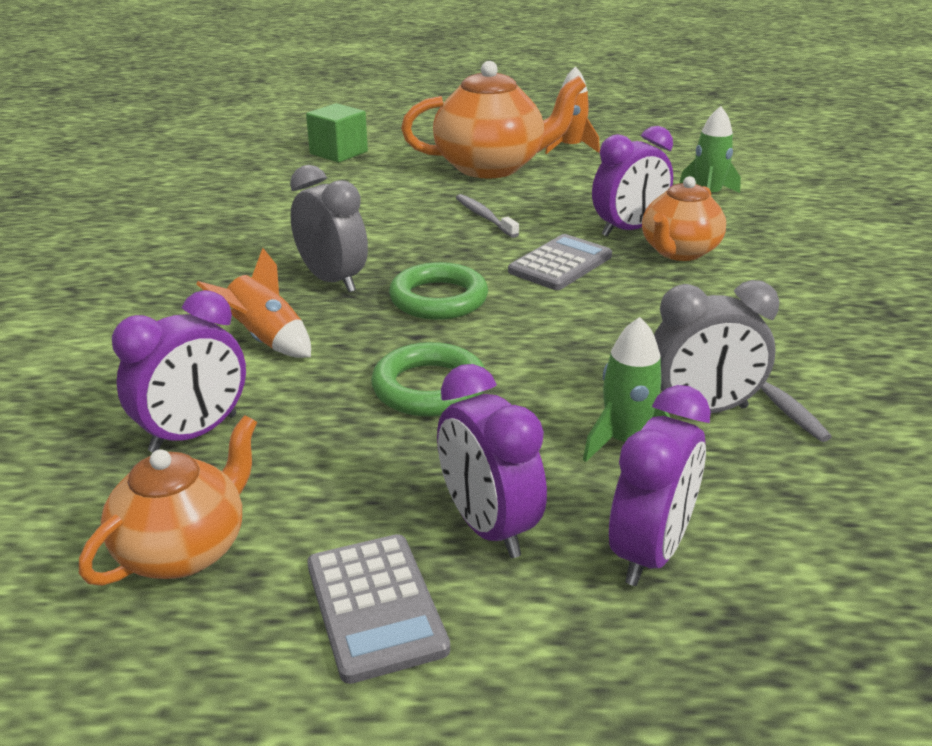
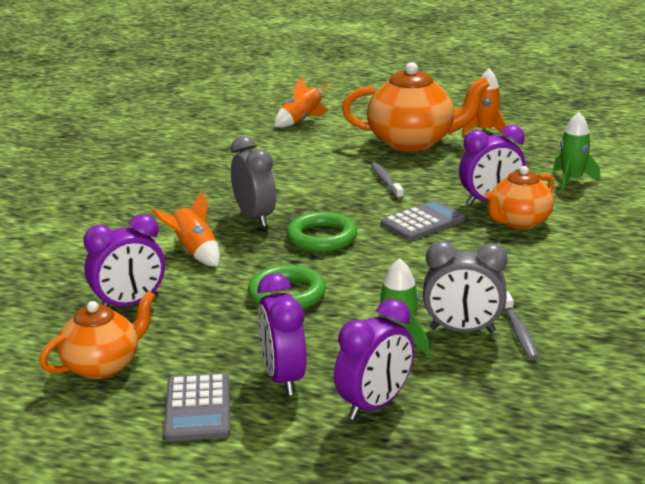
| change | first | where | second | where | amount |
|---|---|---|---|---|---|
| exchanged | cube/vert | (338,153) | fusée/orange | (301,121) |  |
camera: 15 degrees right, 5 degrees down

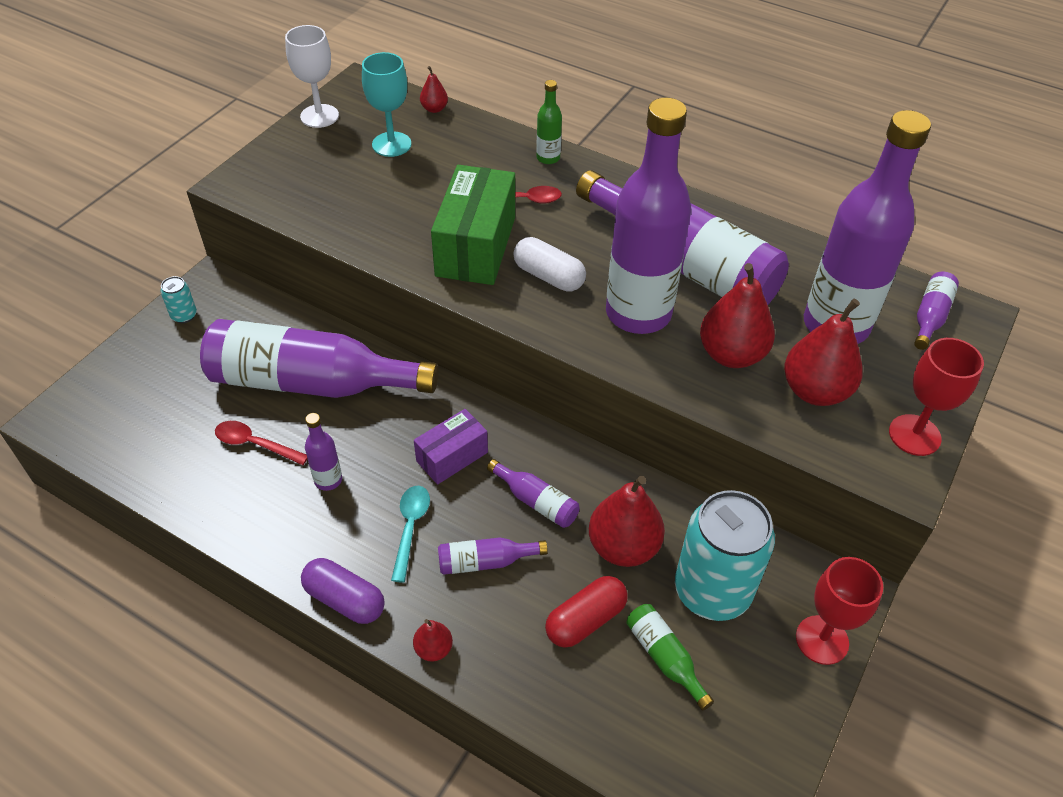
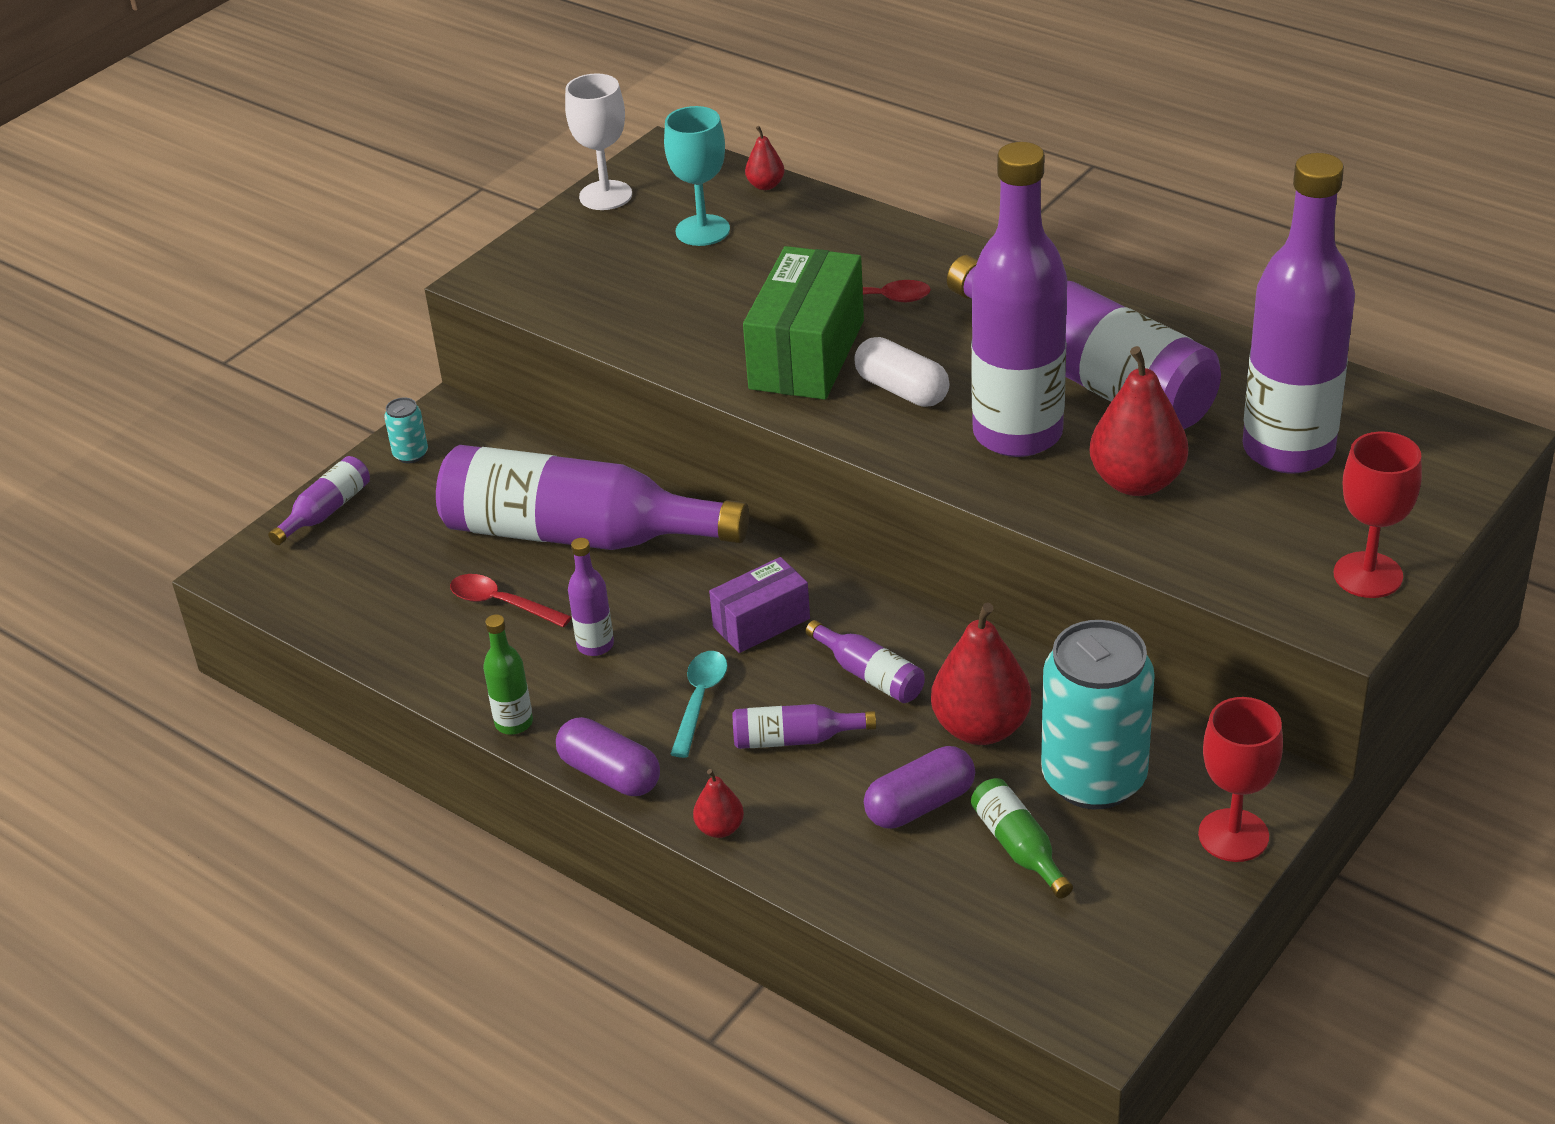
| change | first | where | second | where | amount |
|---|---|---|---|---|---|
| relocated | bouteille/vert | (548,158) |  | (514,723) |  |
| relocated | bouteille/violet | (930,317) |  | (326,511) |  |
| missing | poire/rouge | (815,391) |  |  |  |
| colour | gélule/rouge | (585,620) | gélule/violet | (920,805) |  |
camera: 10 degrees right, 10 degrees down

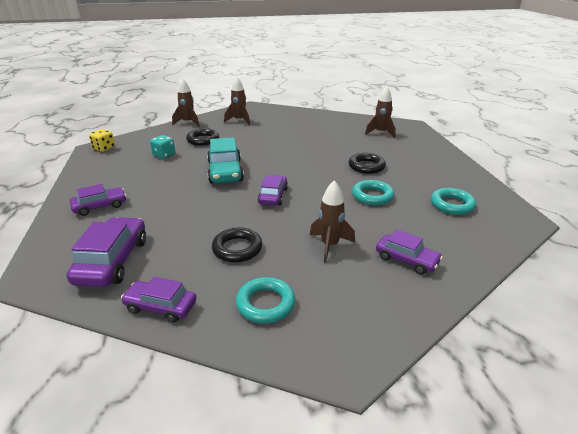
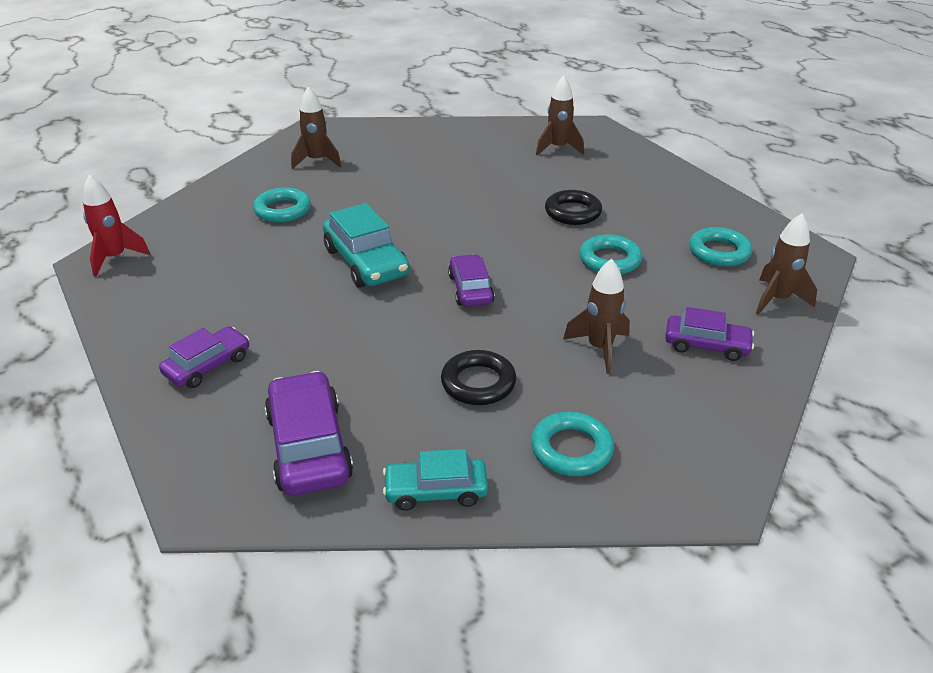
| change | first | where | second | where | amount |
|---|---|---|---|---|---|
| relocated | fusée/marron | (188,123) |  | (777,300) |  |
| colour | anneau/noir | (203,140) | anneau/turquoise | (282,210) |  |
| exchanged | dé/jaune | (104,148) | fusée/rouge | (115,258) |  |
| missing | dé/turquoise | (164,155) |  |  |  |
| colour | voiture/violet | (161,306) | voiture/turquoise | (436,491) |  |
camera: 20 degrees left, 5 degrees up

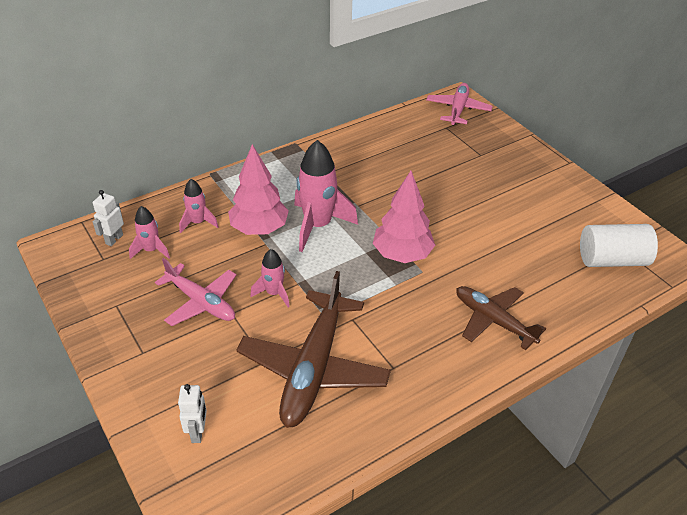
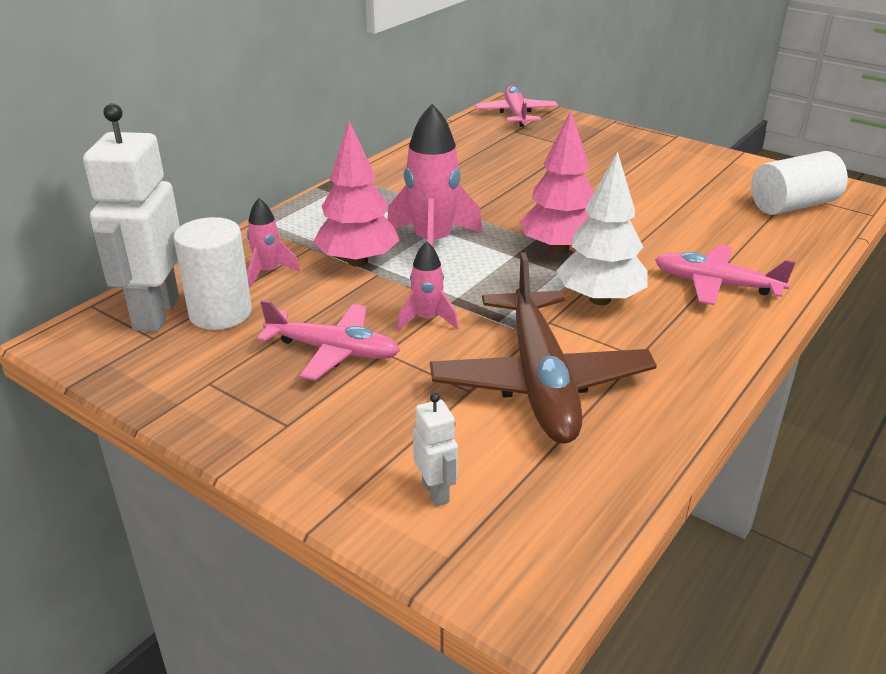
| change | first | where | second | where | amount |
|---|---|---|---|---|---|
| size | robot/blanc | (114,239) |  | (155,313) | x2.23 |
| exchanged | fusée/rose | (151,250) | cylindre/blanc | (220,313) |  |
| colour | avion/marron | (494,321) | avion/rose | (717,284) |  |
| appeared |  |  | arbre/blanc | (599,299) |  |
camera: 20 degrees left, 10 degrees down

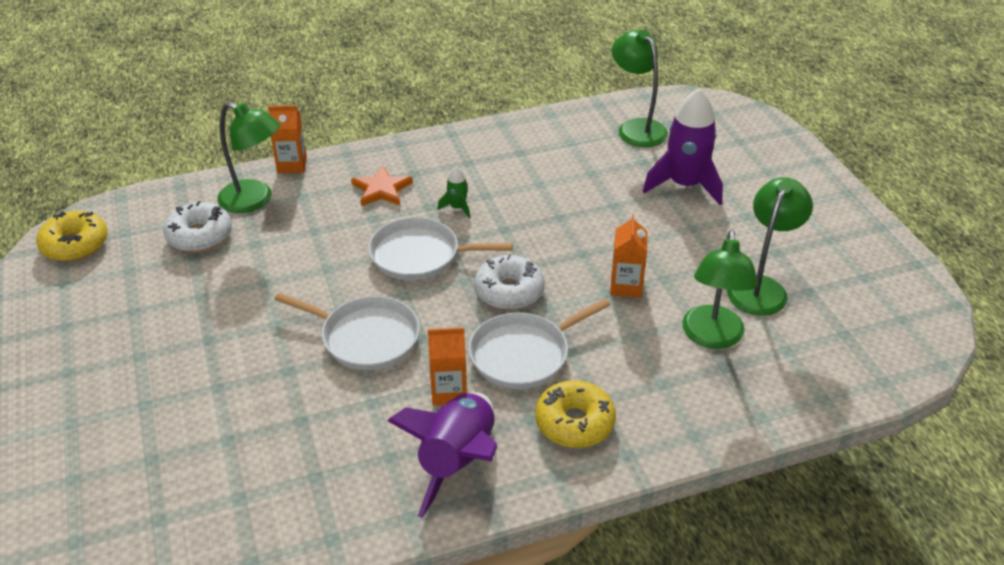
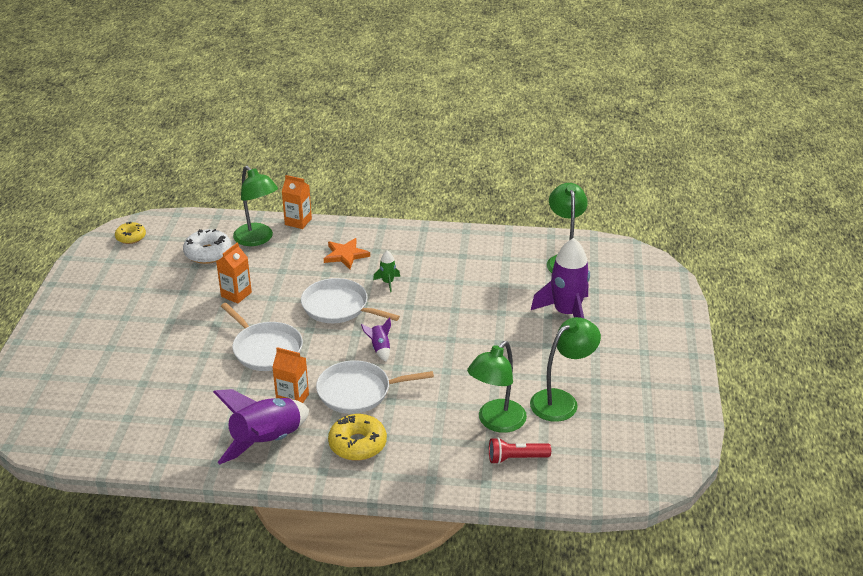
| change | first | where | second | where | amount |
|---|---|---|---|---|---|
| size | beignet/jaune | (75,245) |  | (131,237) | x0.65 |
| relocated | brique de lait/orange | (626,286) |  | (236,294) |  |
| exchanged | beignet/blanc | (509,291) | fusée/violet | (380,348) |  |
| appeared |  |  | lampe de poche/rouge | (516,458) |  |
camera: 25 degrees right, 5 degrees down

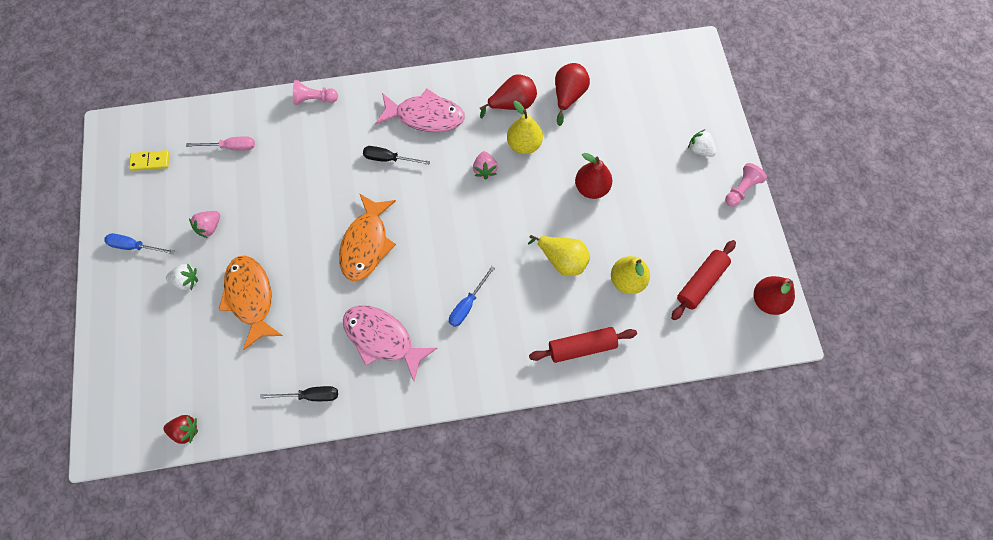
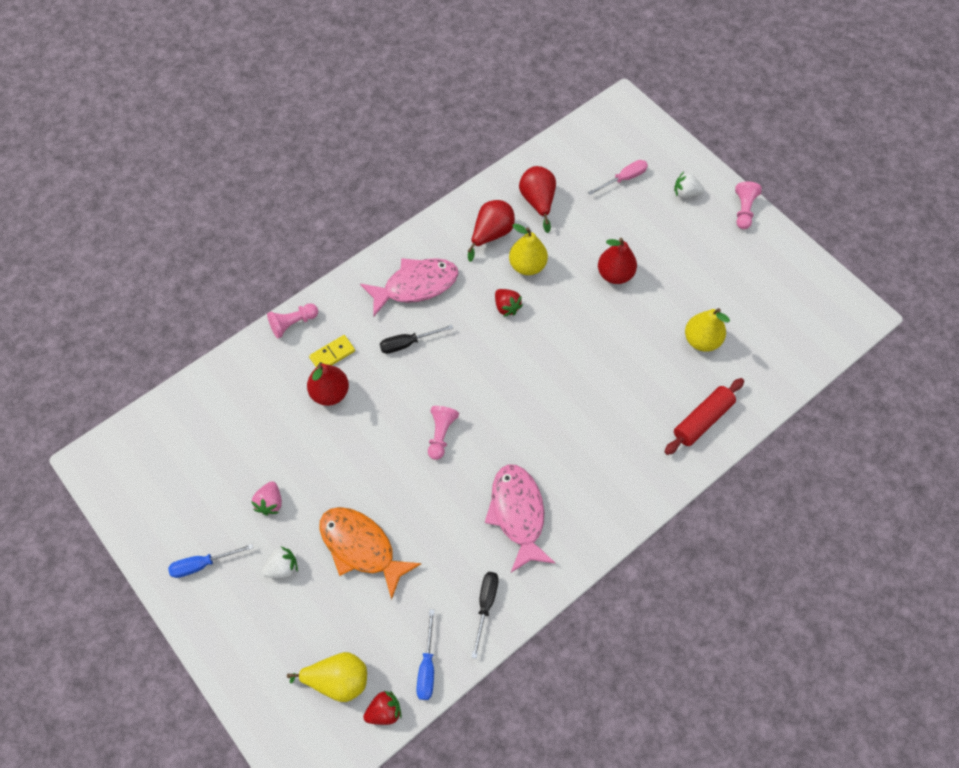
| change | first | where | second | where | amount |
|---|---|---|---|---|---|
| relocated | tournevis/rose | (231,147) |  | (623,179) |  |
| relocated | domino/jaune | (150,161) |  | (332,354) |  |
| colour | fraise/rose | (485,169) | fraise/rouge | (506,307) |  |
| exchanged | poisson/orange | (366,244) | pion/rose | (441,434) |  |
| relocated | poire/jaune | (562,260) |  | (338,679) |  |
| missing | rouleau à pâtisserie/rouge | (701,282) |  |  |  |
| relocated | tournevis/bleu | (467,305) |  | (427,666) |  |
| relocated | poire/rouge | (767,300) |  | (330,393) |  |
| spun | poisson/rose | (382,339) |  | (518,514) | 75 degrees clockwise |
| spun | tournevis/noir | (310,395) |  | (485,605) | 45 degrees counterclockwise |
camera: 30 degrees left, 5 degrees down

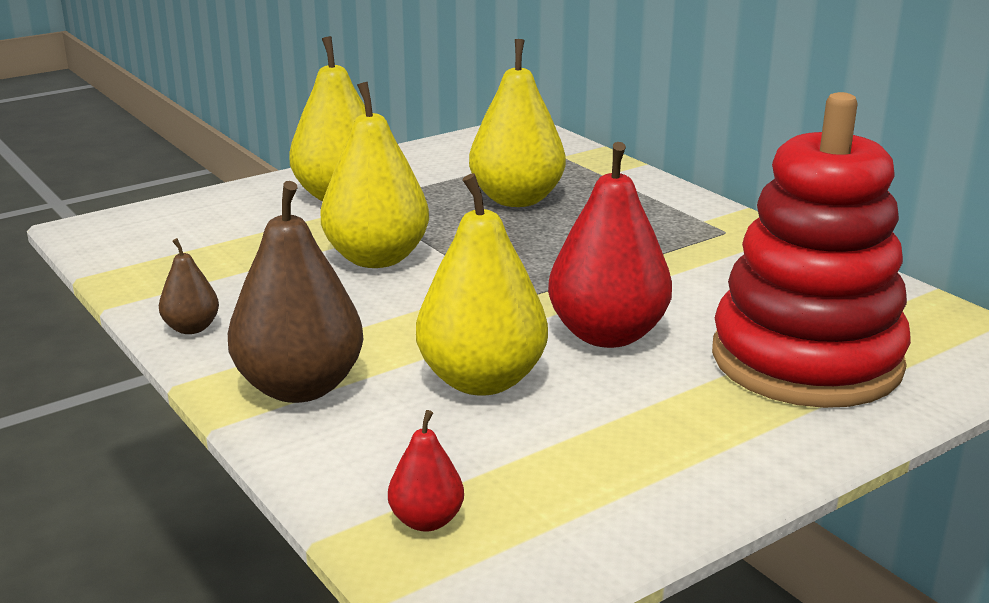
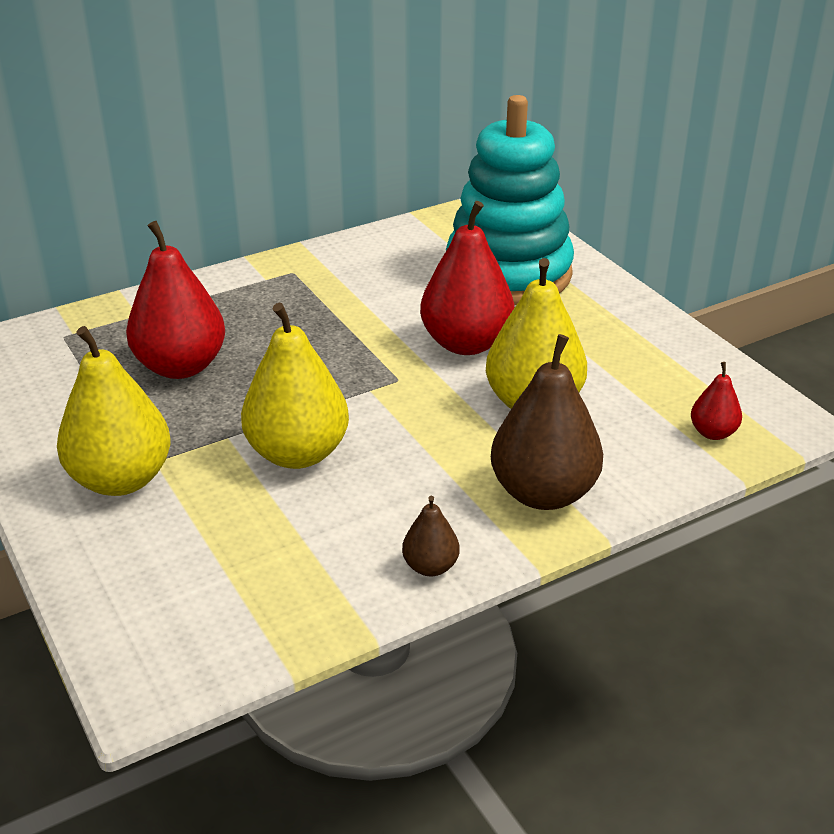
| change | first | where | second | where | amount |
|---|---|---|---|---|---|
| colour | poire/jaune | (517,199) | poire/rouge | (181,366) |  |
| colour | jouet à empiler/rouge | (806,360) | jouet à empiler/turquoise | (508,273) |  |
camera: 85 degrees left, 10 degrees up

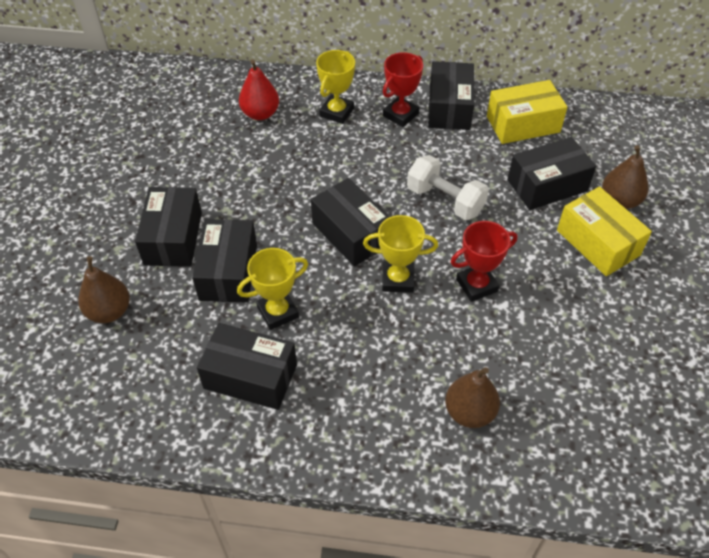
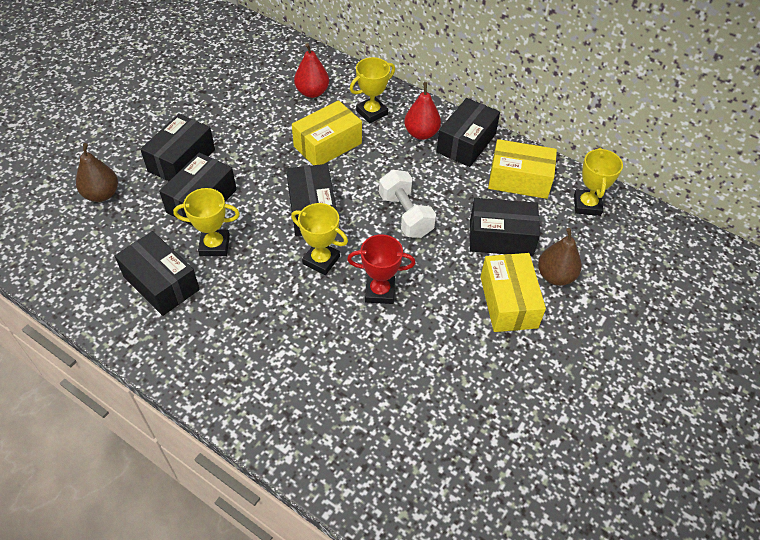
| change | first | where | second | where | amount |
|---|---|---|---|---|---|
| exchanged | trophée/rouge | (400,115) | poire/rouge | (421,133) |  |
| missing | poire/marron | (469,412) |  |  |  |
| appeared |  |  | boîte/jaune | (327,145) |  |
| appeared |  |  | trophée/jaune | (587,205) |  |
camera: 25 degrees right, 0 degrees up

